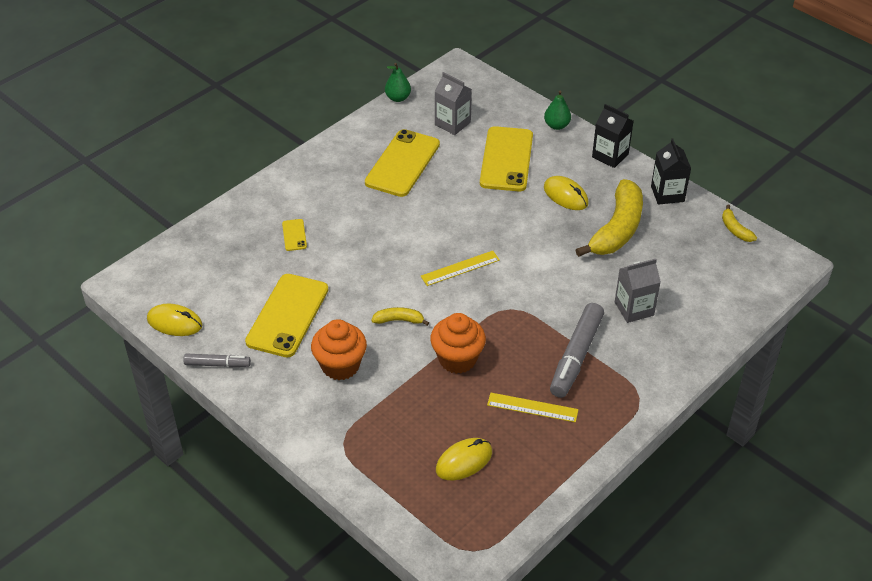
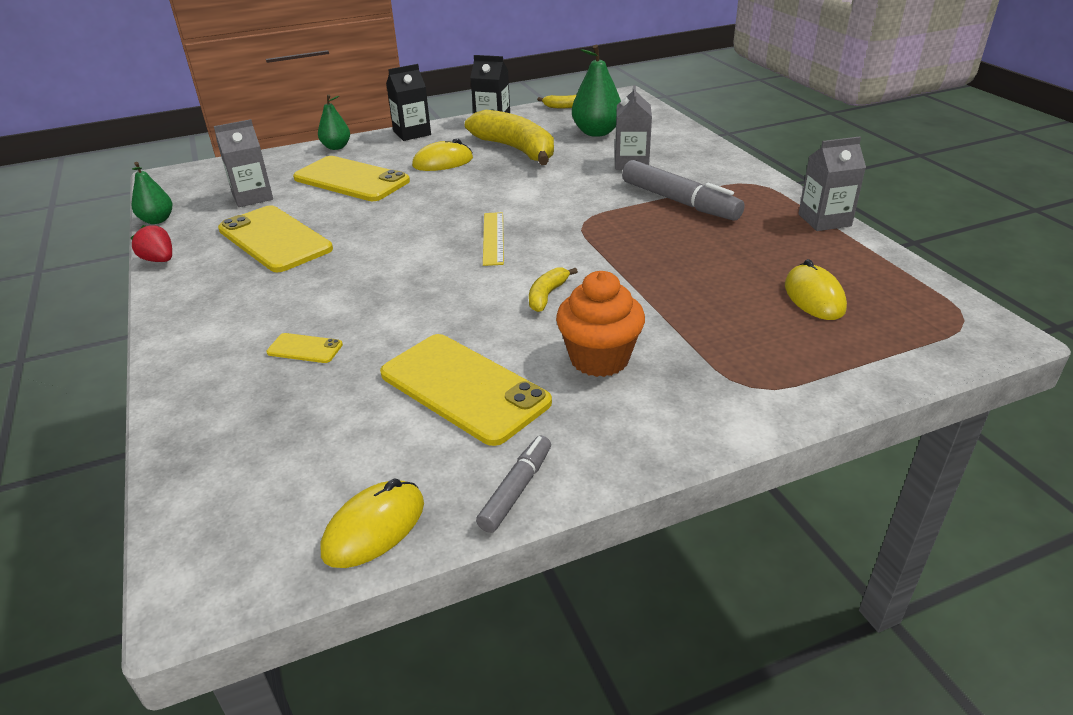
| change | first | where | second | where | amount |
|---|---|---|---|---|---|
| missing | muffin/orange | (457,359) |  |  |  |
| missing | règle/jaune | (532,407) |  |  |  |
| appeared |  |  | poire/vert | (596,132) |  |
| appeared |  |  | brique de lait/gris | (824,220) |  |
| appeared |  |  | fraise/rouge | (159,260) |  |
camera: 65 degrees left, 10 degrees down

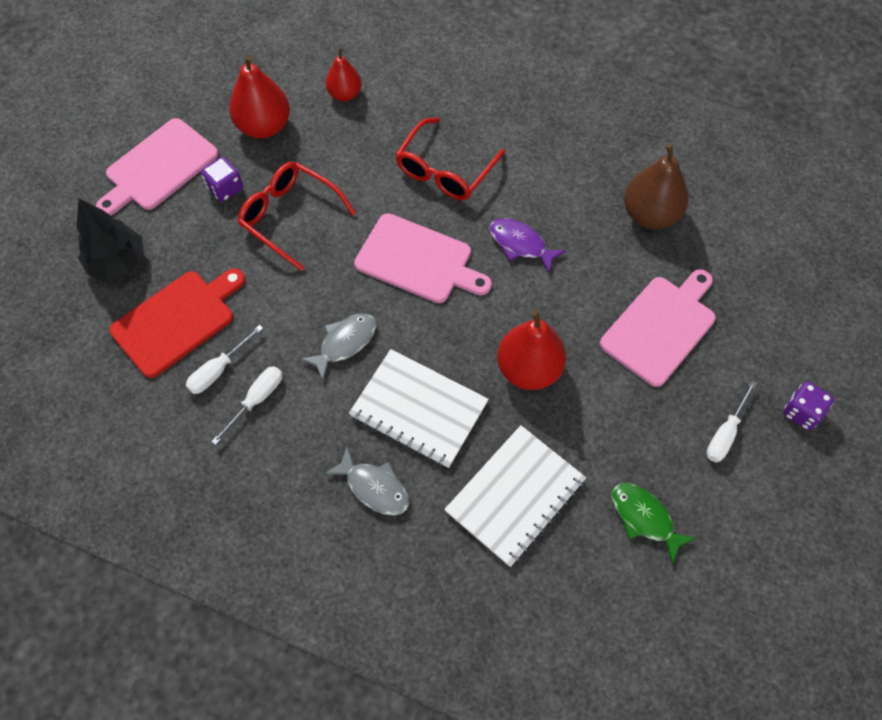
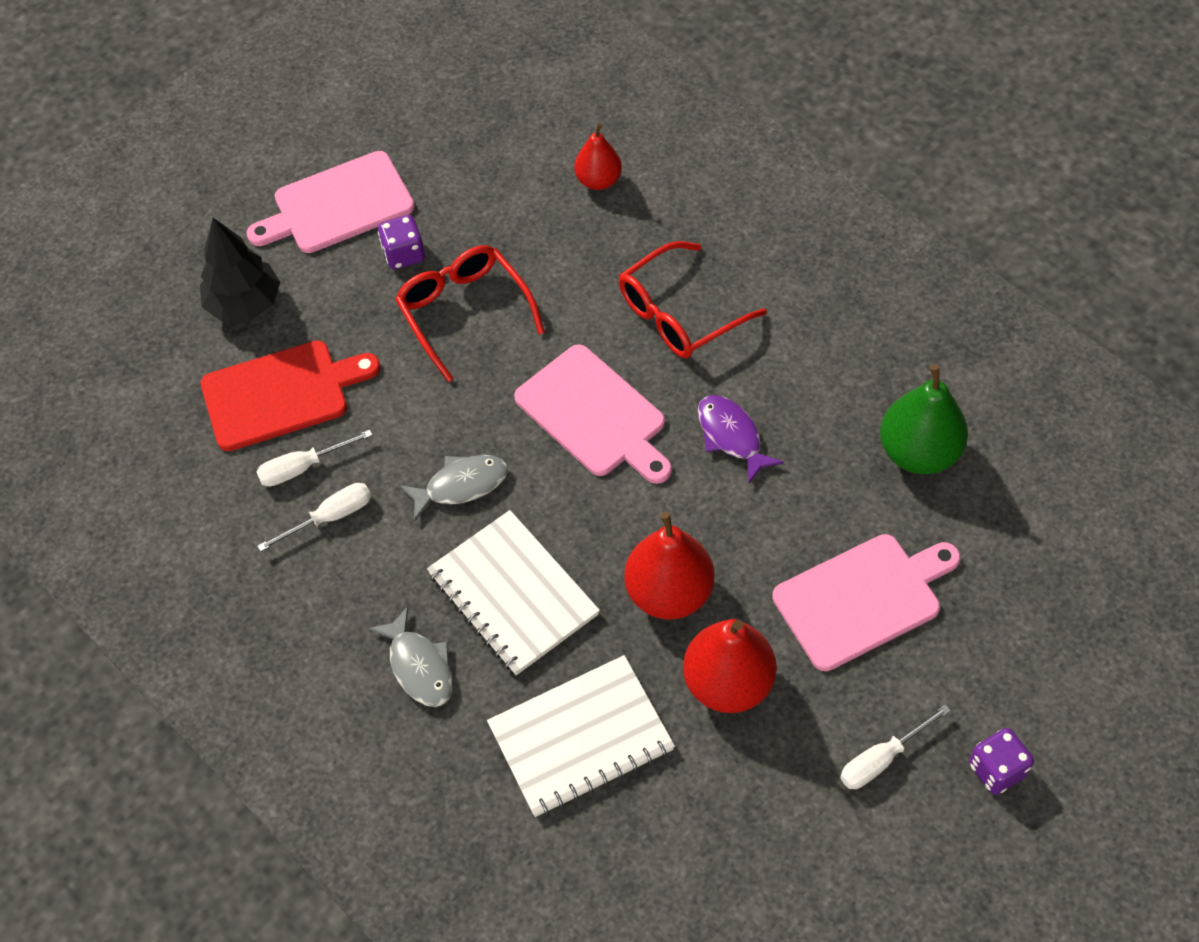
| change | first | where | second | where | amount |
|---|---|---|---|---|---|
| relocated | poire/rouge | (264,126) |  | (728,683) |  |
| colour | poire/marron | (650,214) | poire/vert | (918,452) |  |
| missing | poisson/vert | (644,518) |  |  |  |
camera: 25 degrees right, 5 degrees down

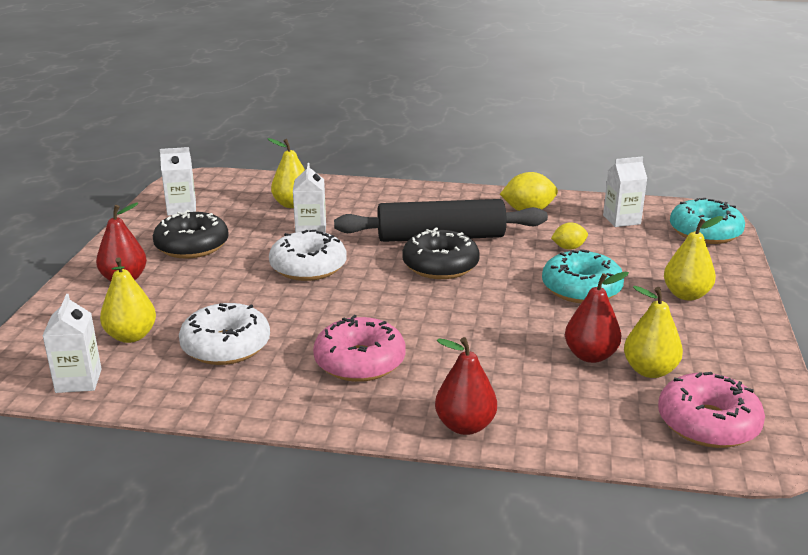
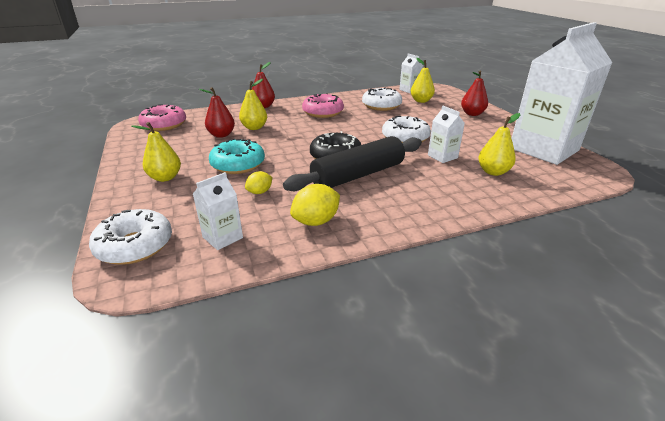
| change | first | where | second | where | amount |
|---|---|---|---|---|---|
| size | brique de lait/blanc | (181,209) |  | (543,149) | x2.39 |
| colour | beignet/turquoise | (705,232) | beignet/blanc | (135,246) |  |
| missing | beignet/noir | (192,246) |  |  |  |
| relocated | poire/jaune | (650,371) |  | (254,127) |  |
camera: 150 degrees right, 5 degrees up

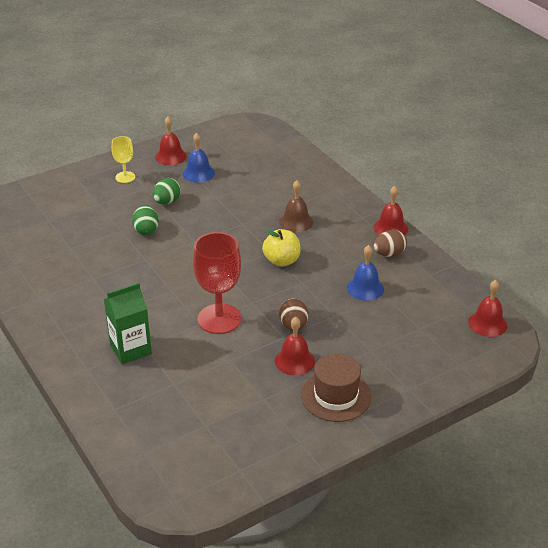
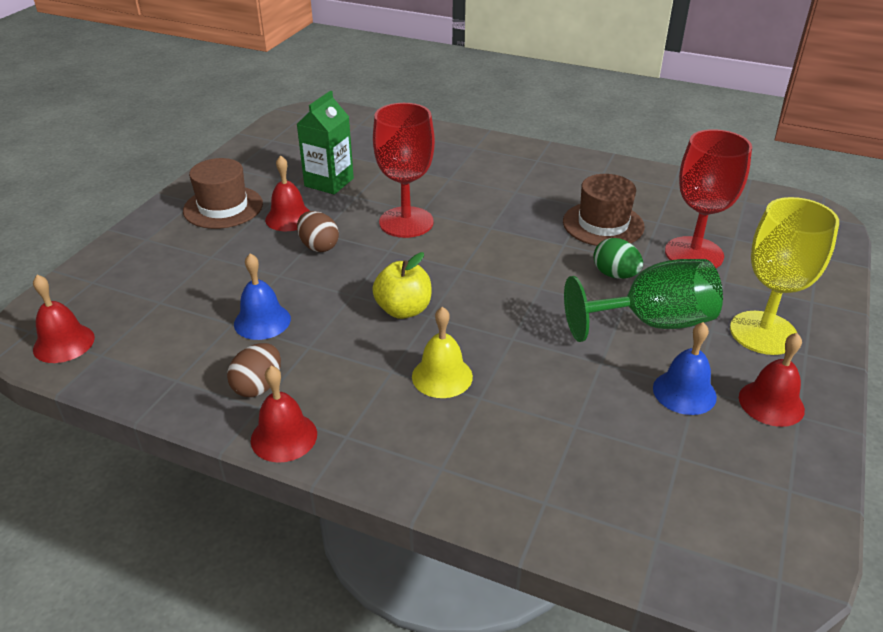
| change | first | where | second | where | amount |
|---|---|---|---|---|---|
| size | verre à pied/jaune | (125,177) |  | (763,333) | x1.86 |
| exchanged | œuf/vert | (167,201) | verre à pied/vert | (652,323) |  |
| colour | cloche/marron | (296,222) | cloche/jaune | (442,376) |  |
| relocated | brique de lait/vert | (130,349) |  | (329,182) |  |
| appeared |  |  | verre à pied/rouge | (694,254) |  |
| appeared |  |  | chapeau/marron | (603,224) |  |
camera: 145 degrees right, 0 degrees up

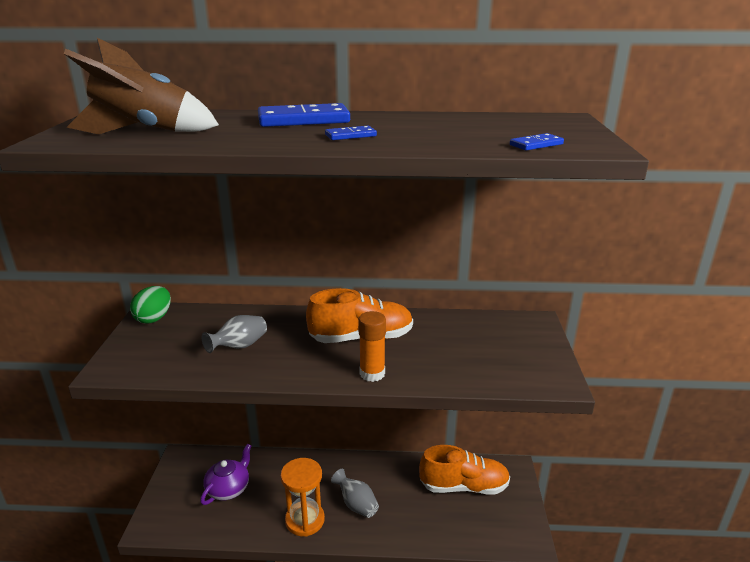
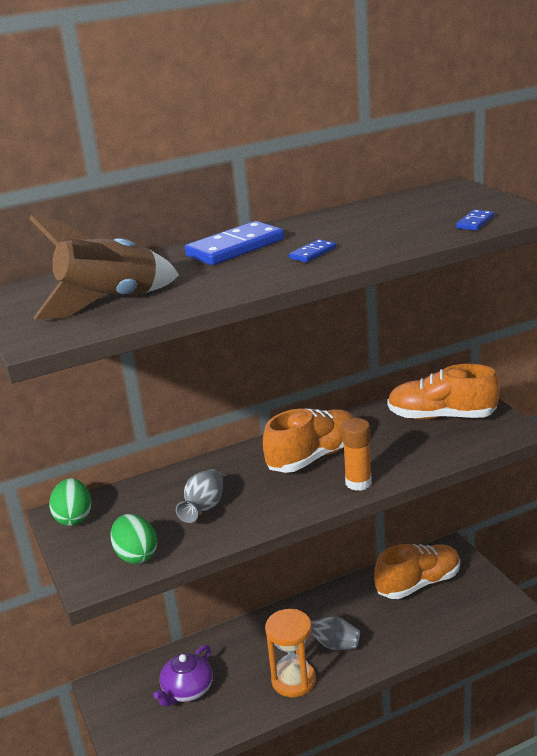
| change | first | where | second | where | amount |
|---|---|---|---|---|---|
| spun | théière/violet | (229,488) |  | (187,690) | 150 degrees counterclockwise |
| appeared |  |  | chaussure/orange | (441,416) |  |
| appeared |  |  | œuf/vert | (136,555) |  |
camera: 25 degrees left, 0 degrees up

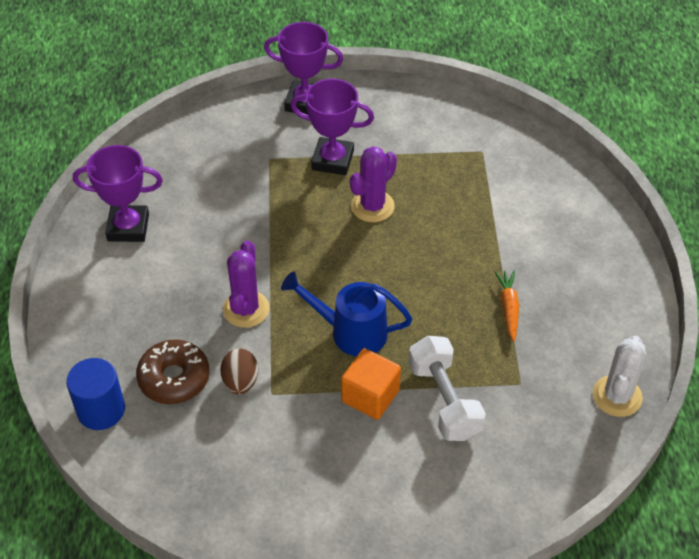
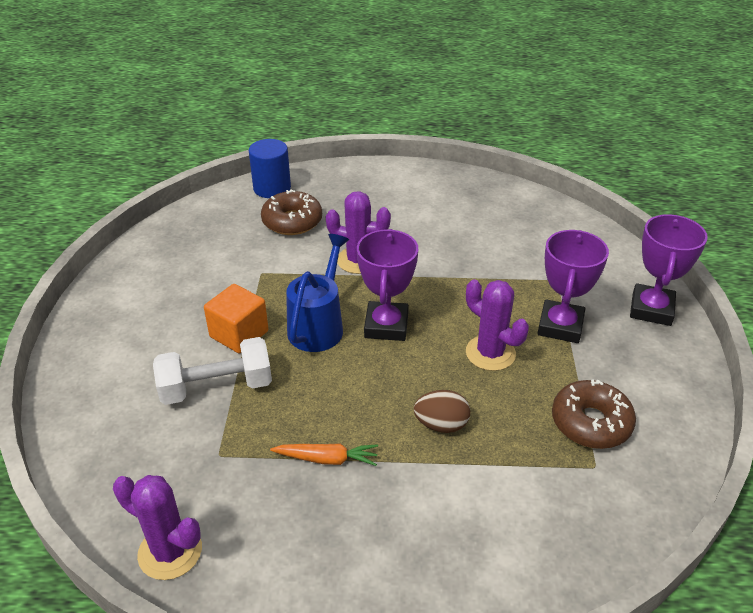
| change | first | where | second | where | amount |
|---|---|---|---|---|---|
| relocated | trophée/violet | (128,227) |  | (386,326) |  |
| colour | cactus/blanc | (617,396) | cactus/violet | (170,551) |  |
| relocated | œuf/marron | (240,382) |  | (441,424) |  |
| appeared |  |  | beignet/marron | (591,422) |  |
camera: 95 degrees right, 10 degrees down

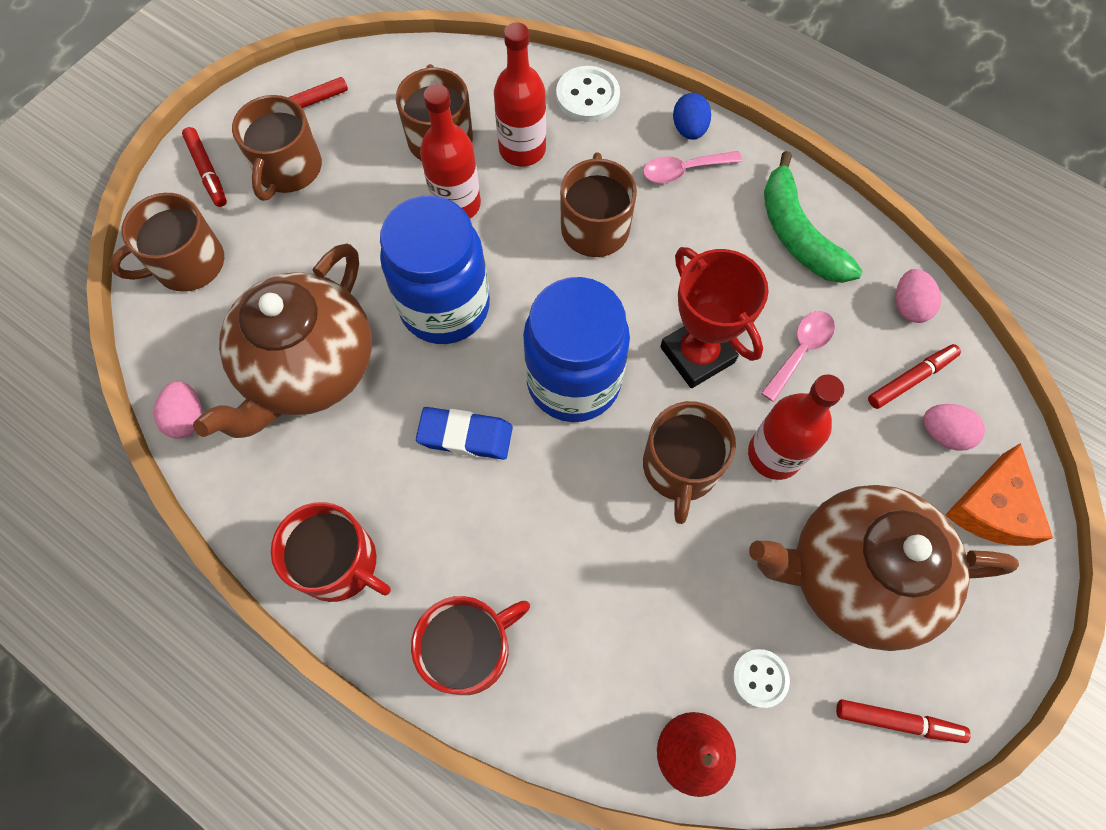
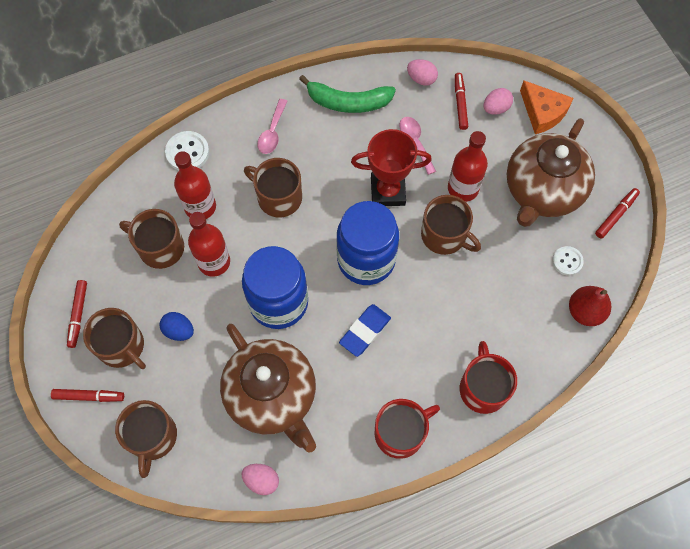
| change | first | where | second | where | amount |
|---|---|---|---|---|---|
| relocated | œuf/bleu | (689,129) |  | (179,330) |  |
camera: 60 degrees left, 0 degrees up

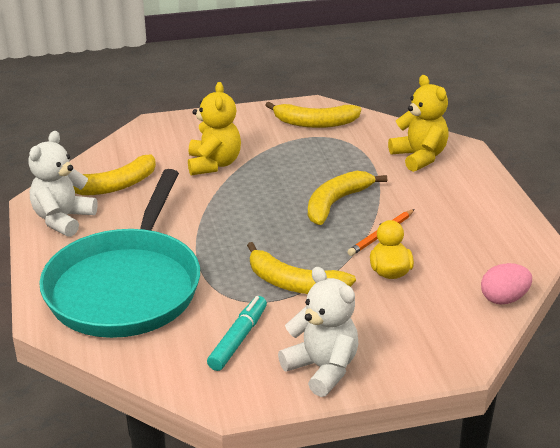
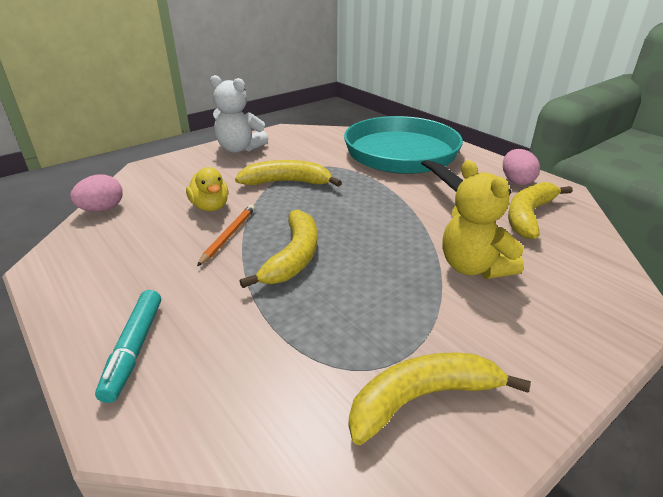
| change | first | where | second | where | amount |
|---|---|---|---|---|---|
| missing | ours en peluche/jaune | (419,157) |  |  |  |
| exchanged | ours en peluche/blanc | (63,219) | œuf/rose | (516,181) |  |
| relocated | feutre/turquoise | (238,339) |  | (134,349) |  |
camera: 155 degrees right, 0 degrees up

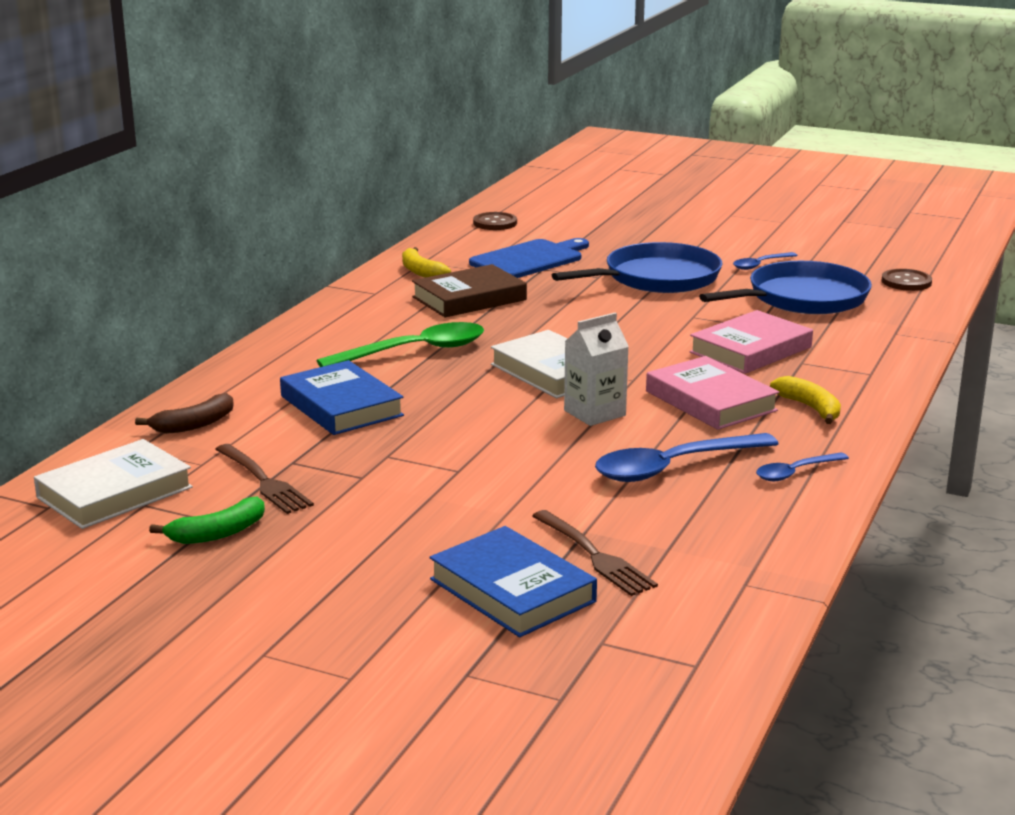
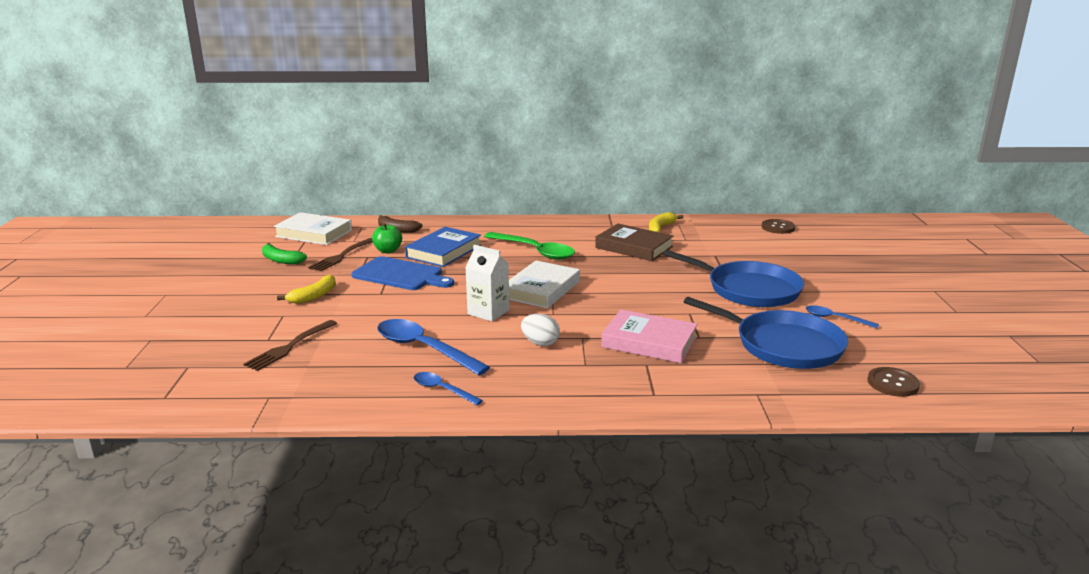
| change | first | where | second | where | amount |
|---|---|---|---|---|---|
| relocated | planche à découper/bleu | (530,259) |  | (400,275) |  |
| exchanged | livre/rose | (710,401) | œuf/blanc | (540,343) |  |
| relocated | banane/jaune | (810,408) |  | (314,296) |  |
| missing | livre/bleu | (512,590) |  |  |  |
| appeared |  |  | pomme/vert | (388,251) |  |
camera: 65 degrees right, 0 degrees up

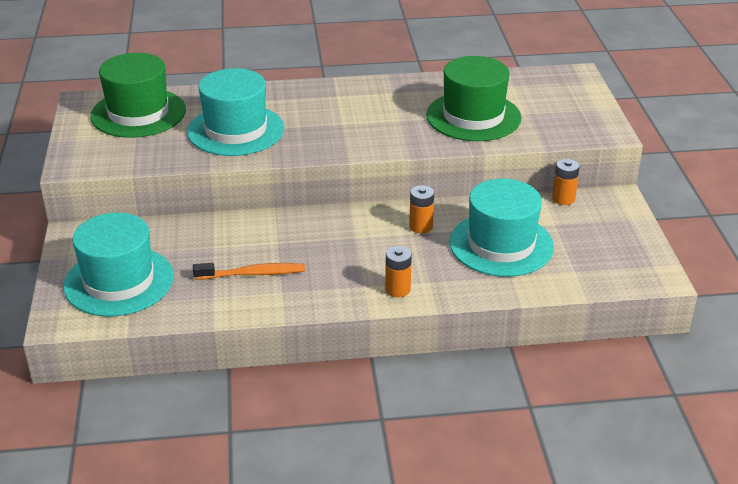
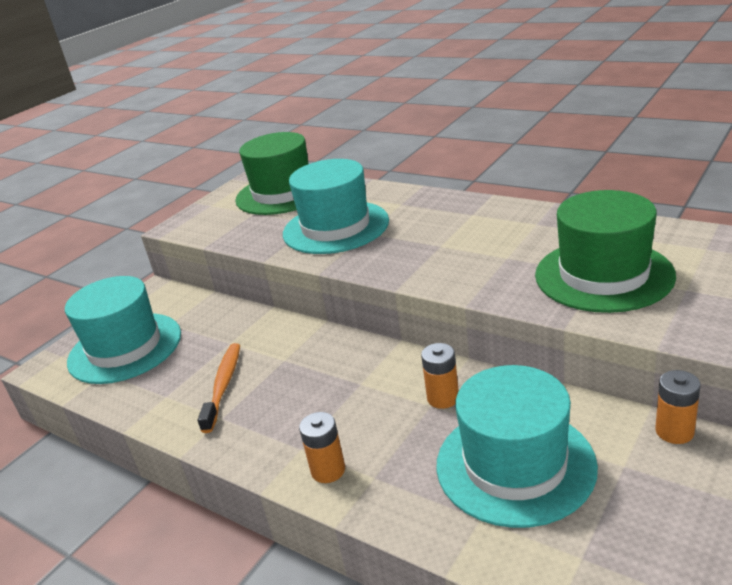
| change | first | where | second | where | amount |
|---|---|---|---|---|---|
| spun | brosse à dents/orange | (253,274) |  | (223,385) | 120 degrees counterclockwise |
camera: 45 degrees right, 5 degrees down

